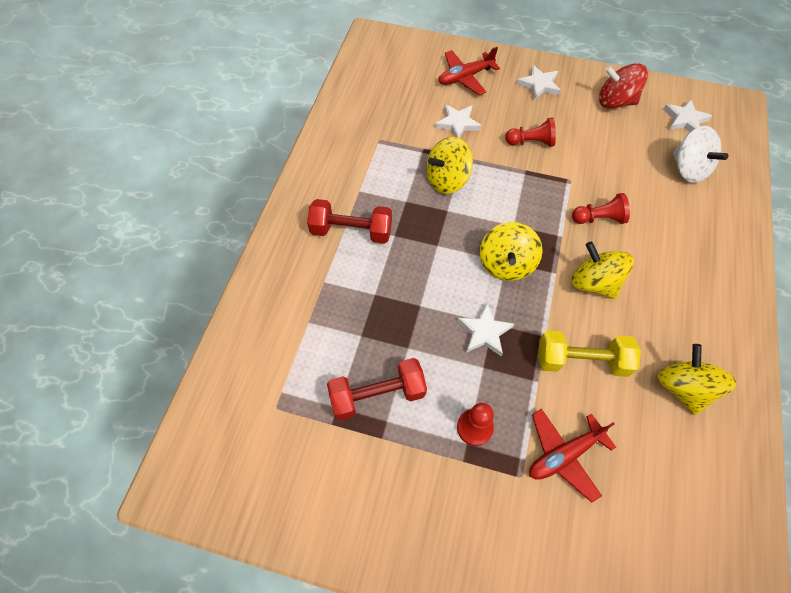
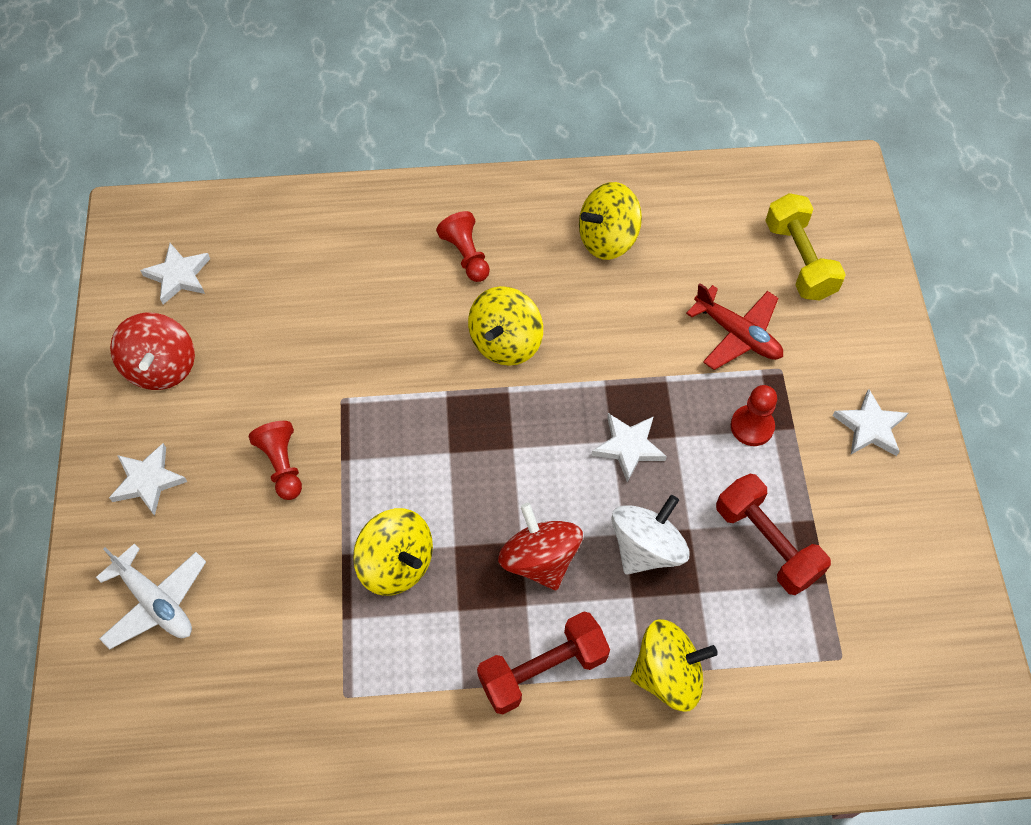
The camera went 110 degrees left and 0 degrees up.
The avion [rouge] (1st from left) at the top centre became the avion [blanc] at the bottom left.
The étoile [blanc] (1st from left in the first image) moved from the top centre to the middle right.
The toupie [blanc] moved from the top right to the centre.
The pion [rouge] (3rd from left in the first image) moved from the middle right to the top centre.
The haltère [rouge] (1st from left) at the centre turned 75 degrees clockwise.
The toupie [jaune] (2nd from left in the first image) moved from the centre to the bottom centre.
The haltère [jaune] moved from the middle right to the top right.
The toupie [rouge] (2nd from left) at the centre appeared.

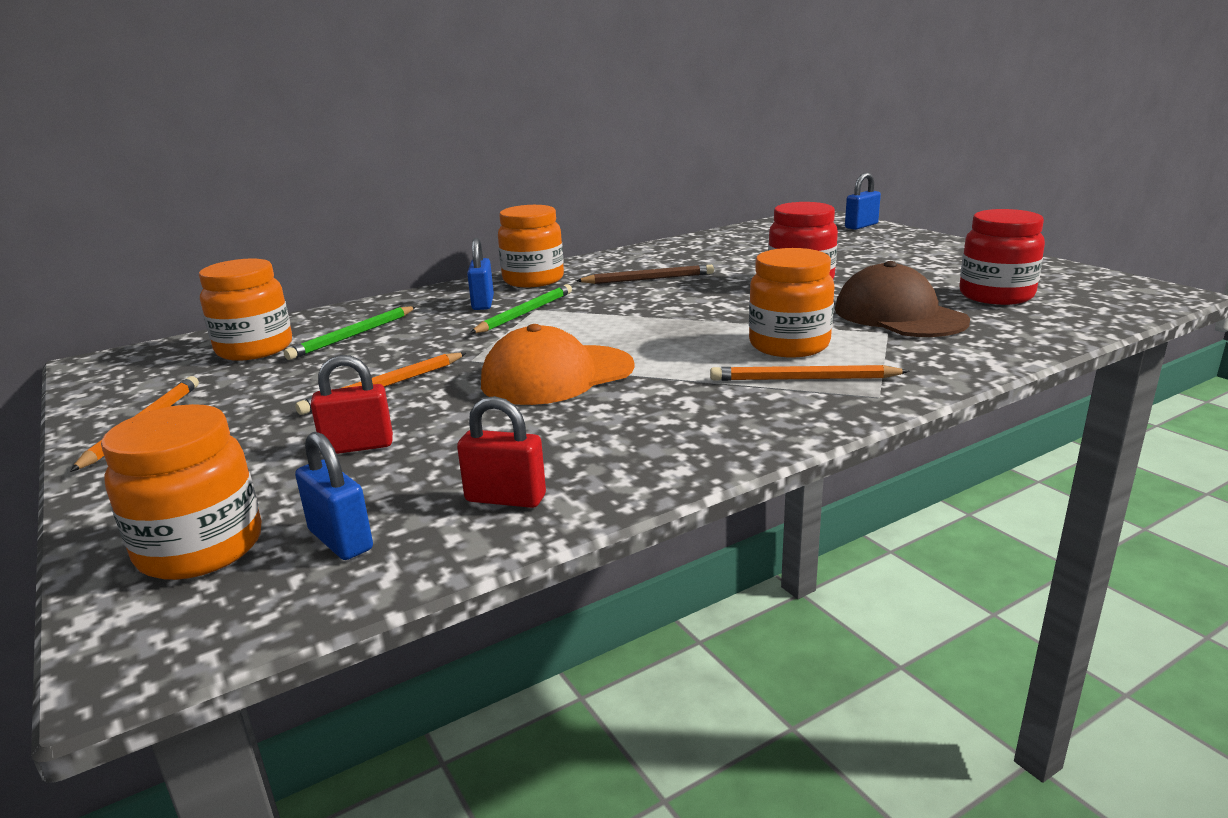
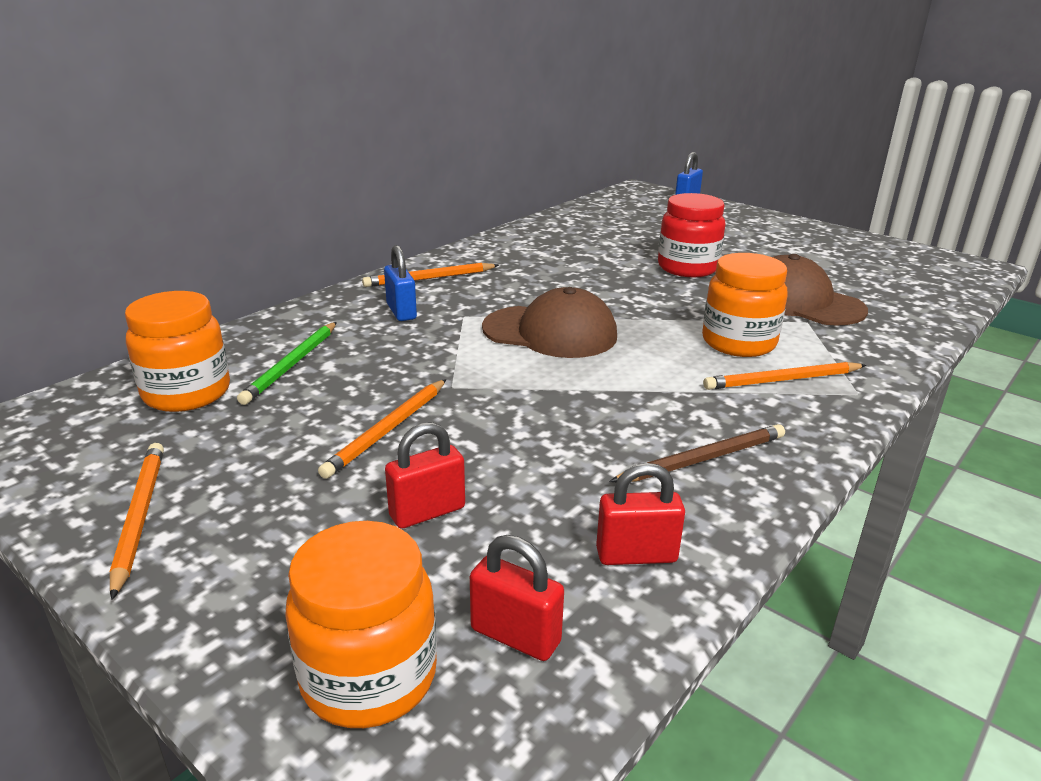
The camera went 20 degrees left and 5 degrees up.
The bocal [orange] (3rd from left) at the top centre was replaced by the crayon [orange] (3rd from left) at the centre.
The bocal [rouge] (2nd from left) at the top right disappeared.
The crayon [marron] moved from the centre to the middle right.
The crayon [vert] (2nd from left) at the centre disappeared.
The casquette [orange] at the centre disappeared.
The cadenas [bleu] (1st from left) at the middle left became the cadenas [rouge] (2nd from left) at the bottom centre.
The casquette [marron] (1st from left) at the centre appeared.

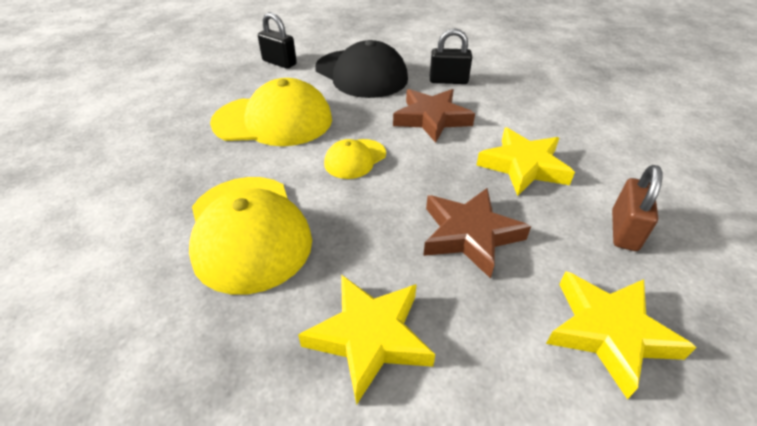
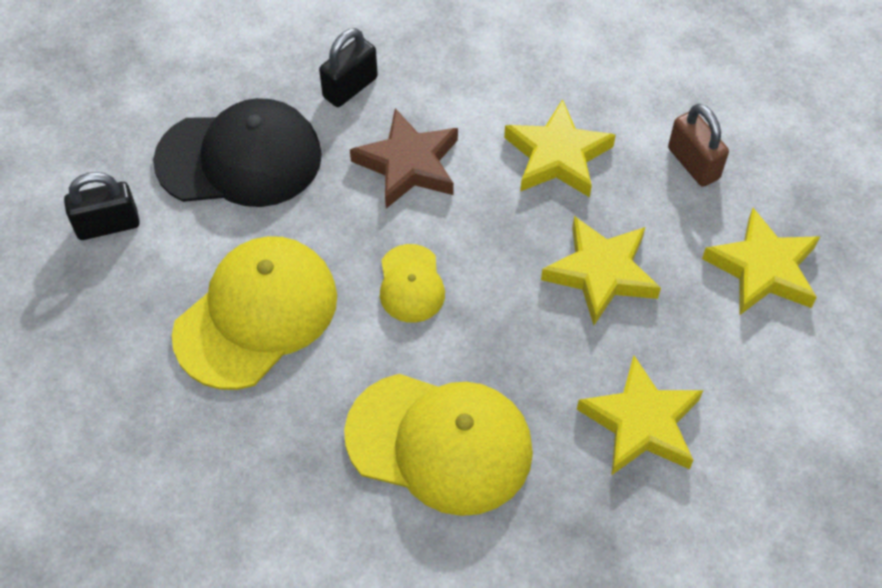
The camera went 50 degrees left and 15 degrees up.
The étoile [marron] (2nd from left) at the centre became the étoile [jaune] (2nd from left) at the middle right.

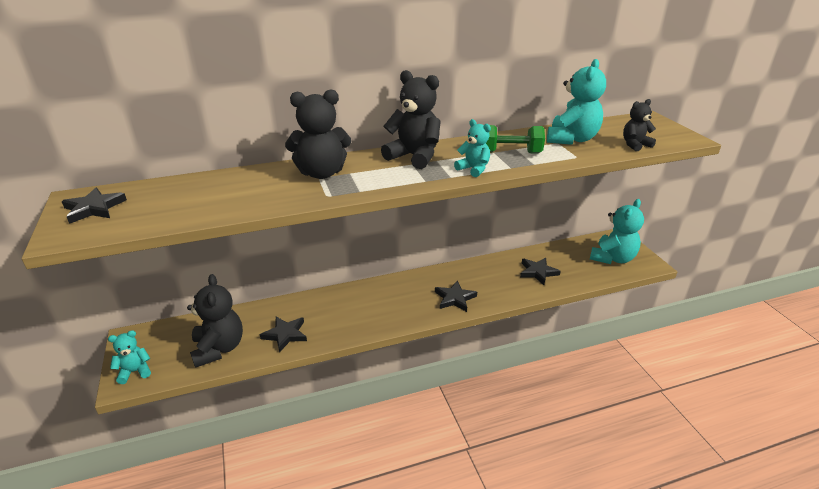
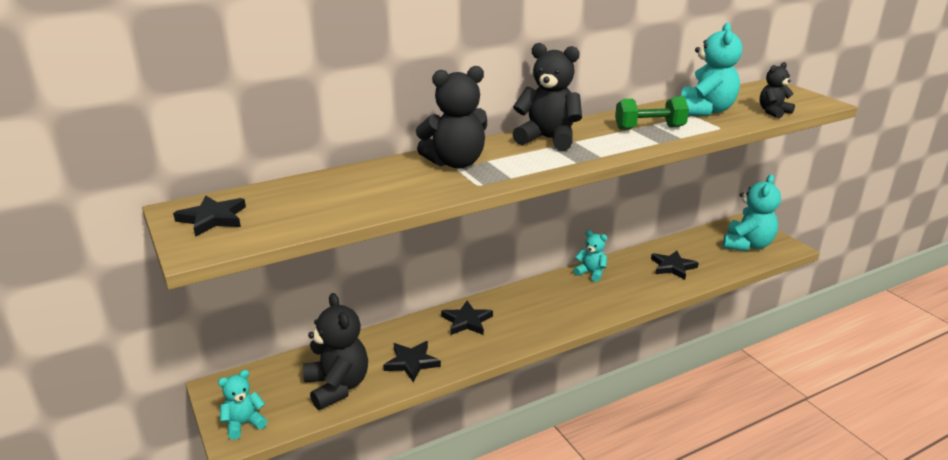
The camera went 10 degrees left and 5 degrees down.
The ours en peluche [turquoise] (2nd from left) moved from the top centre to the centre.
The étoile [noir] (3rd from left) moved from the centre to the bottom centre.

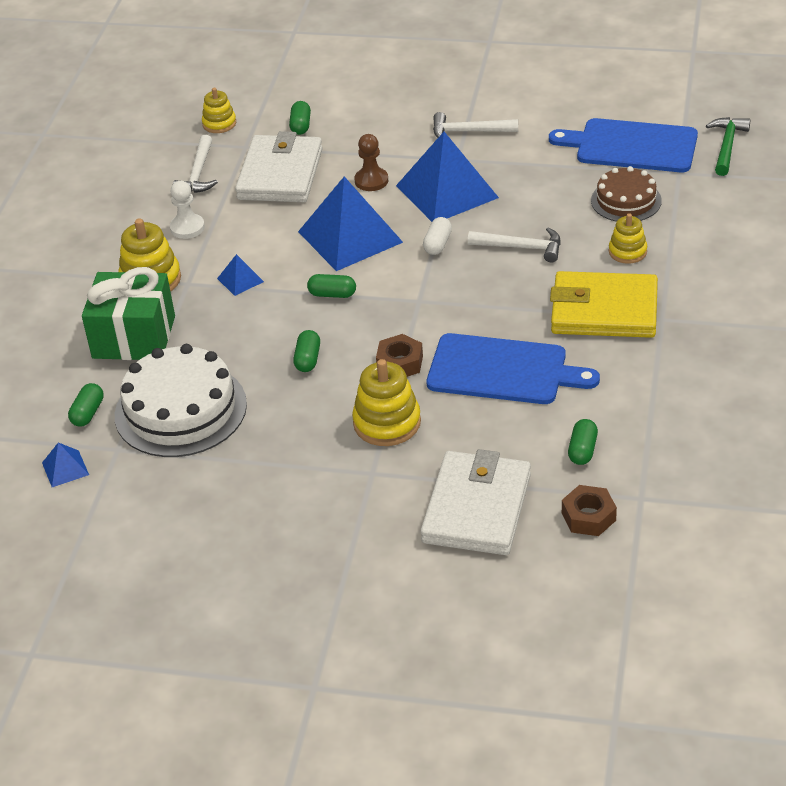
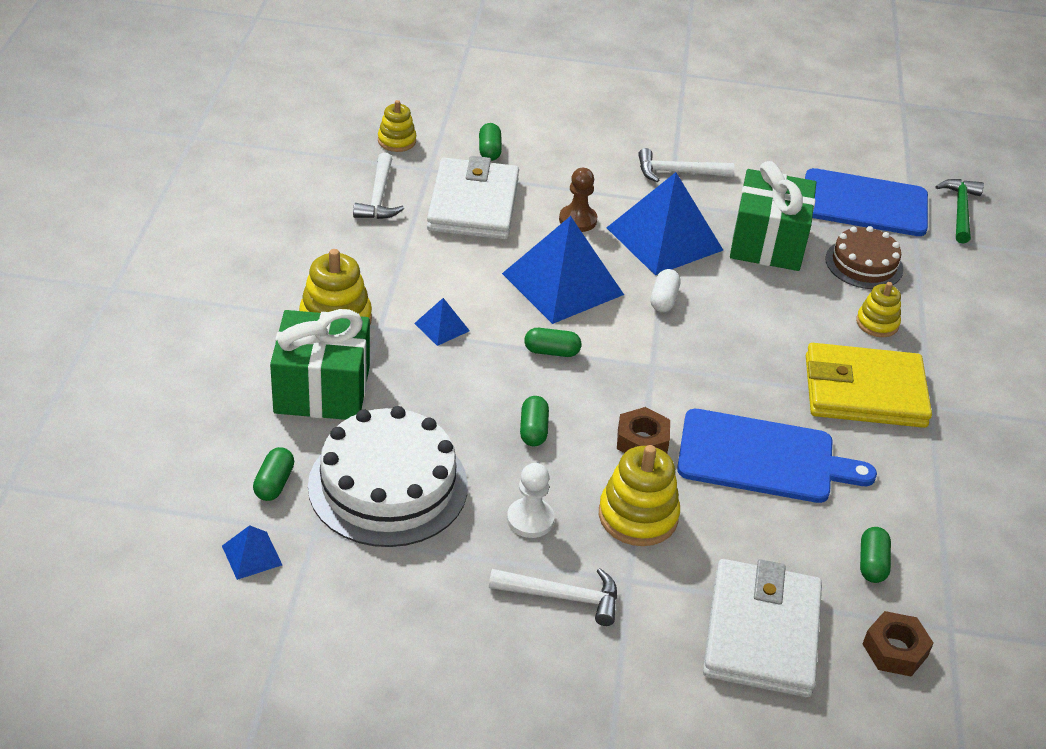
The camera went 10 degrees left and 0 degrees up.
The pion [blanc] moved from the top left to the bottom centre.
The marteau [blanc] (3rd from left in the first image) moved from the top centre to the bottom centre.
The cadeau [vert] (2nd from left) at the top right appeared.

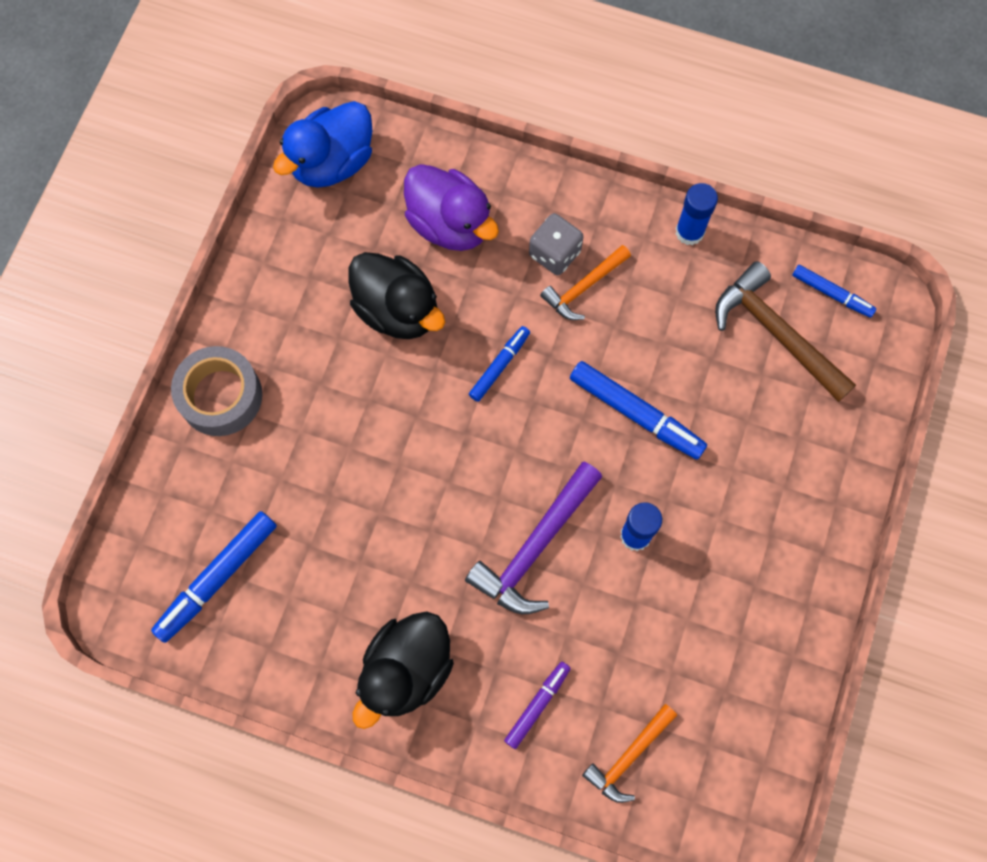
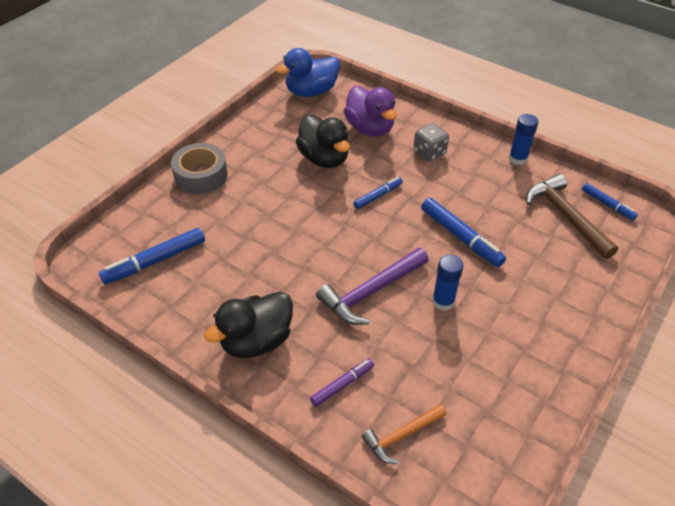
The camera went 15 degrees right and 25 degrees down.
The marteau [orange] (1st from left) at the top centre disappeared.

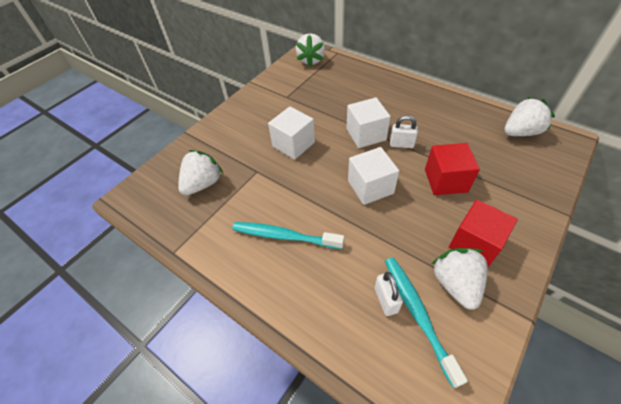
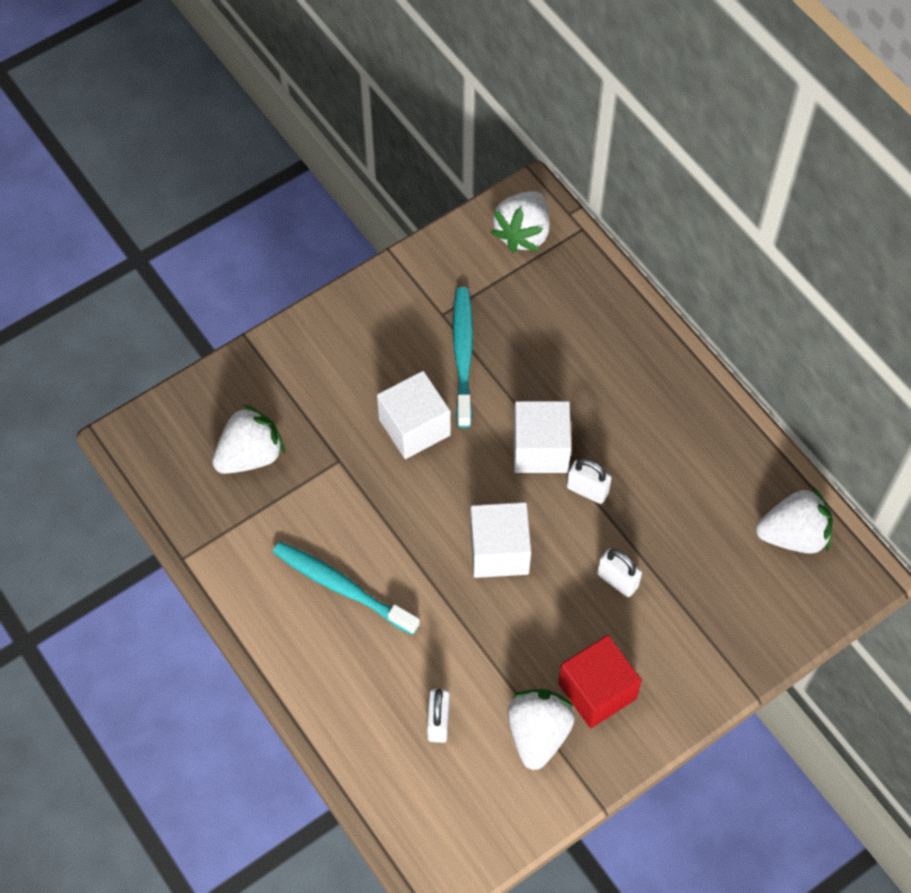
The camera went 15 degrees right and 10 degrees up.
The cube [rouge] (1st from left) at the middle right was replaced by the cadenas [blanc] (3rd from left) at the middle right.
The brosse à dents [turquoise] (2nd from left) moved from the bottom right to the centre.

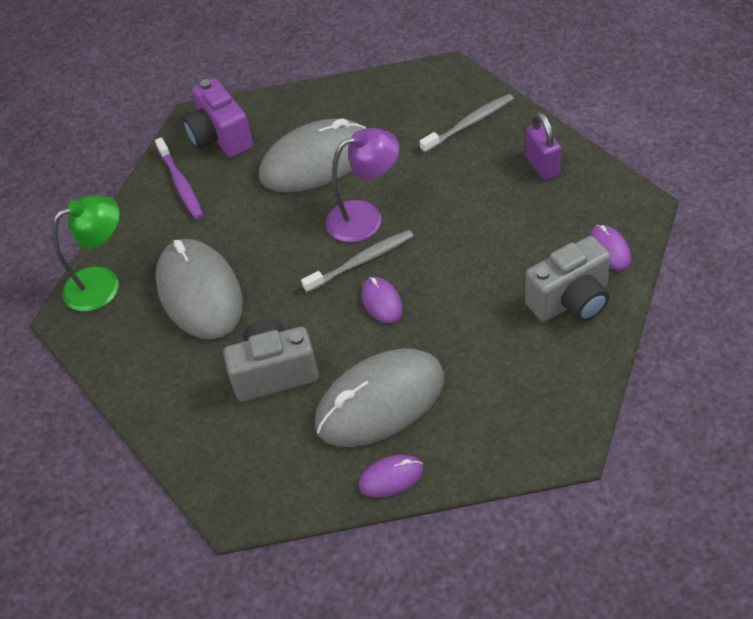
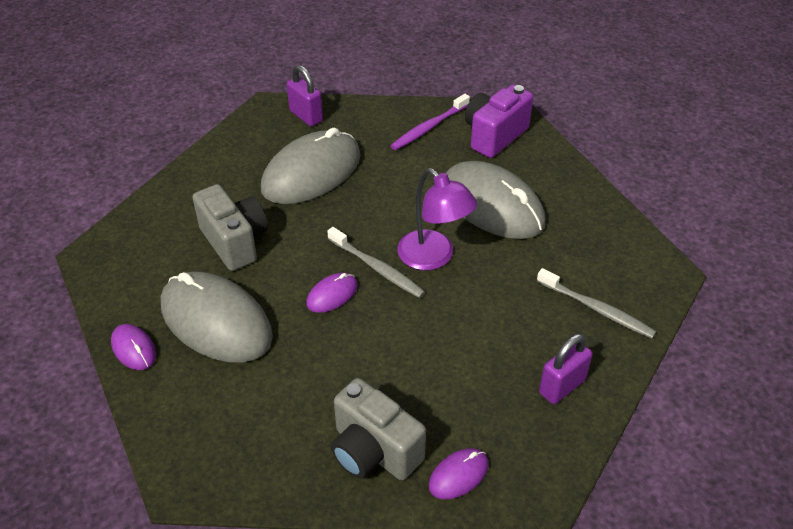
The camera went 65 degrees right and 5 degrees down.
The lampe [vert] at the middle left was replaced by the cadenas [violet] (1st from left) at the top centre.

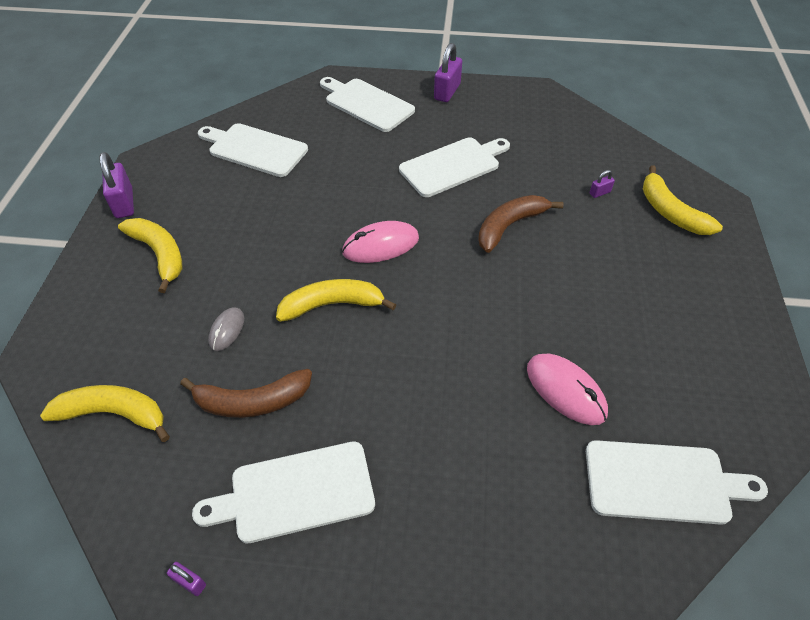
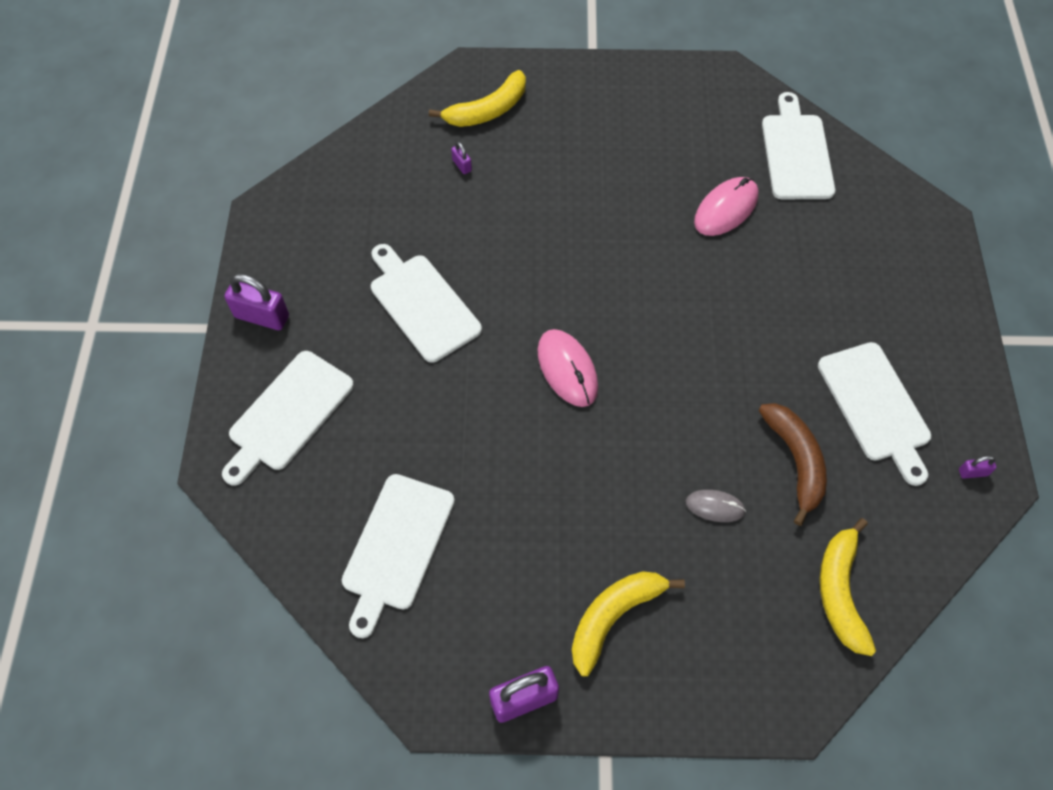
The camera went 95 degrees left and 10 degrees up.
The banane [marron] (2nd from left) at the centre disappeared.
The banane [jaune] (3rd from left) at the centre disappeared.
The cadenas [violet] (2nd from left in the first image) at the bottom left turned 60 degrees clockwise.

